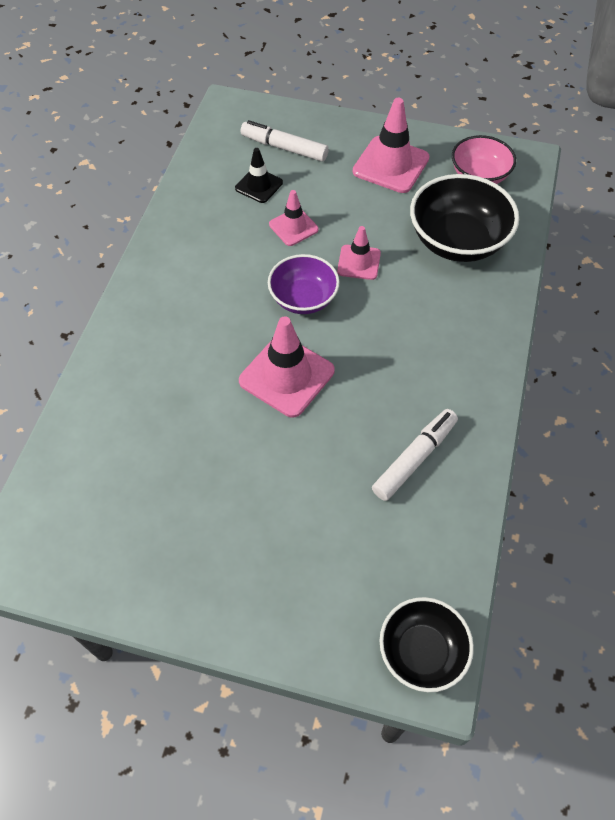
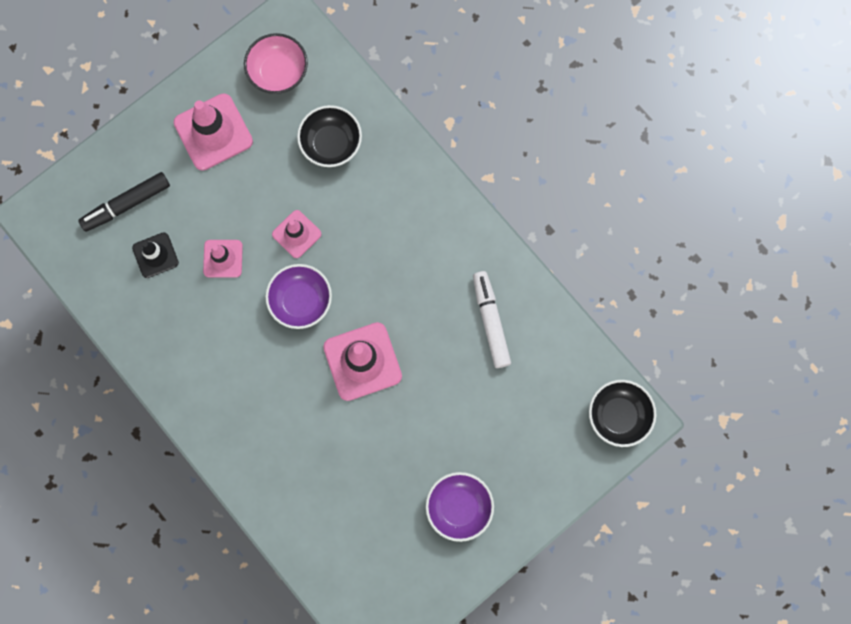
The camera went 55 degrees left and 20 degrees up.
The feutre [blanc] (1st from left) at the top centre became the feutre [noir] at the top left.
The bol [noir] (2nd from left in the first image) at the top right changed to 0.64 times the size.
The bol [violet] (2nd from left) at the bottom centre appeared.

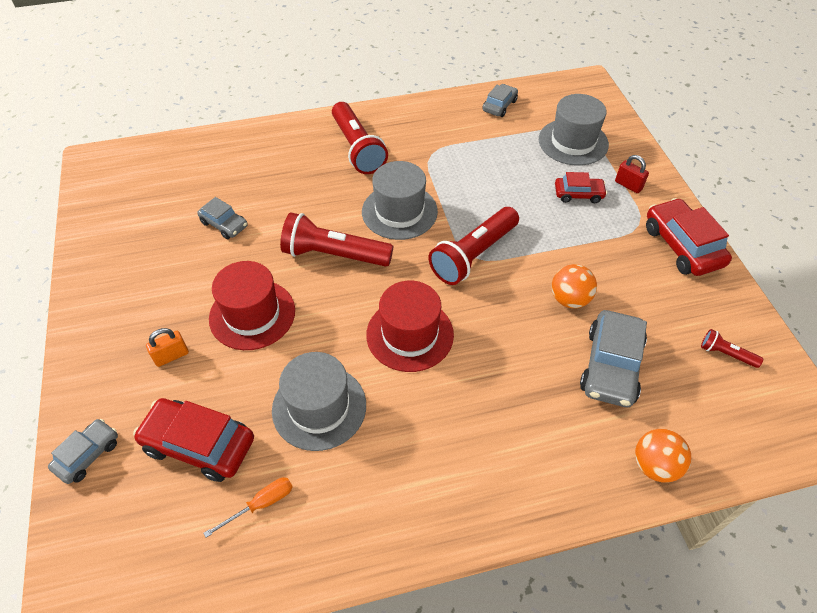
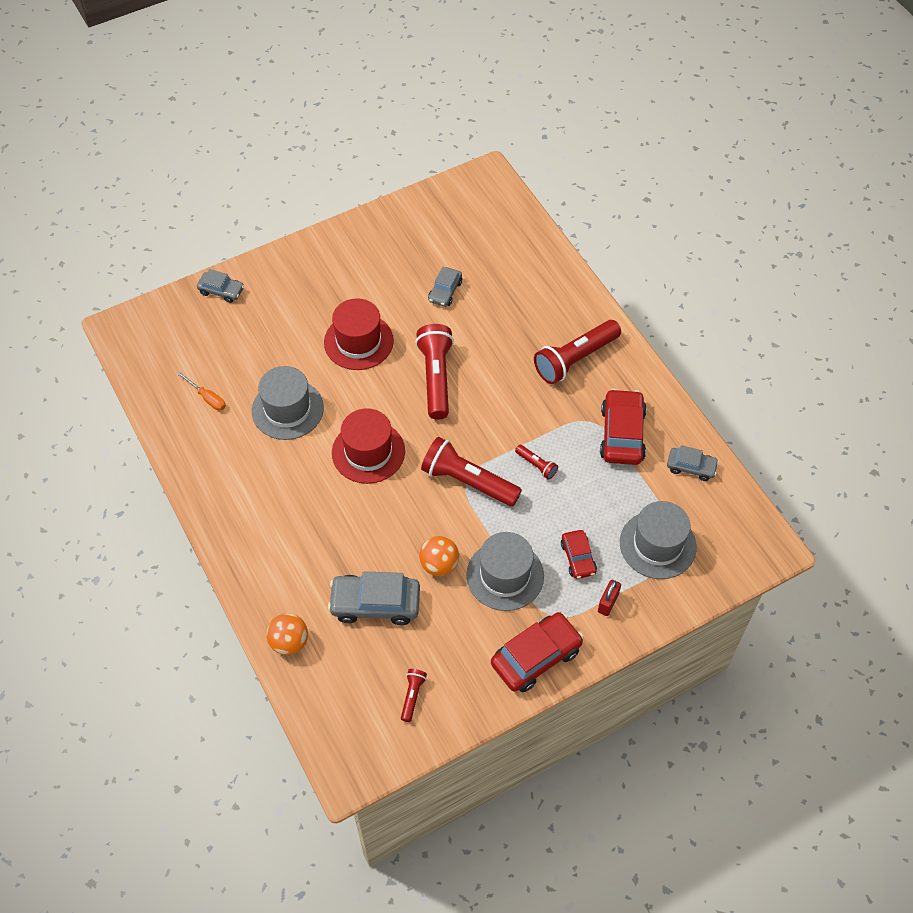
The camera went 75 degrees right and 5 degrees up.
The chapeau [gris] (2nd from left) moved from the top centre to the centre.
The cadenas [orange] at the middle left disappeared.
The voiture [rouge] (1st from left in the first image) moved from the bottom left to the middle right.
The lampe de poche [rouge] (4th from left) at the centre appeared.

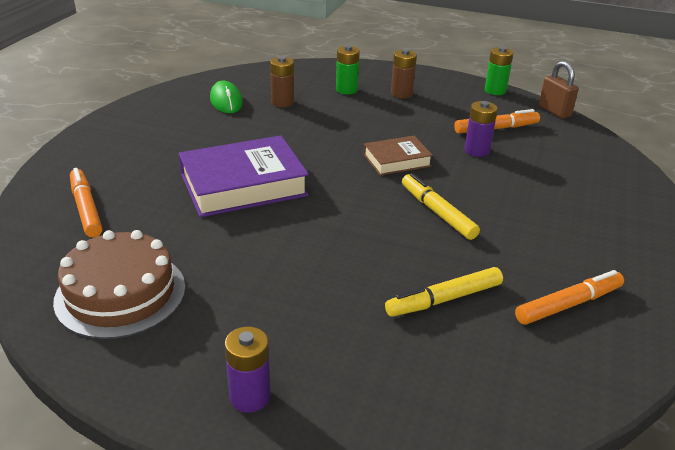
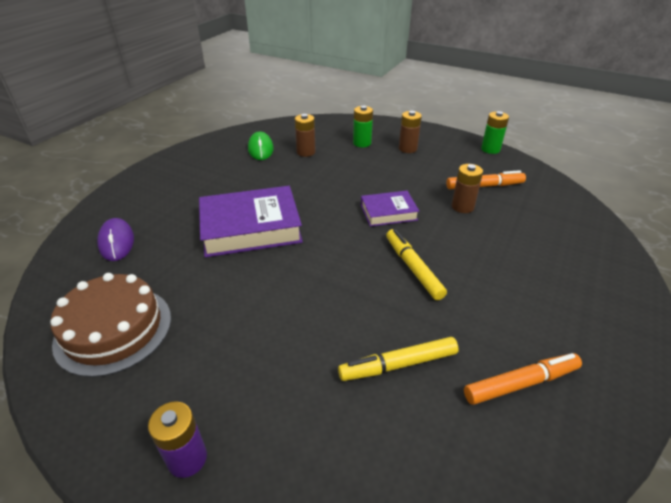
The camera went 10 degrees right and 5 degrees up.
The cadenas [marron] at the top right disappeared.
The pile [violet] (2nd from left) at the top right became the pile [marron] (3rd from left) at the middle right.
The livre [marron] at the centre became the livre [violet] (2nd from left) at the centre.
The feutre [orange] (1st from left) at the middle left was replaced by the souris [violet] at the middle left.

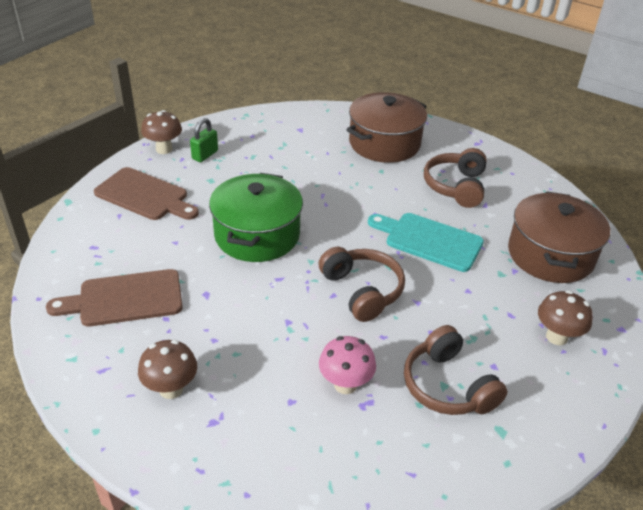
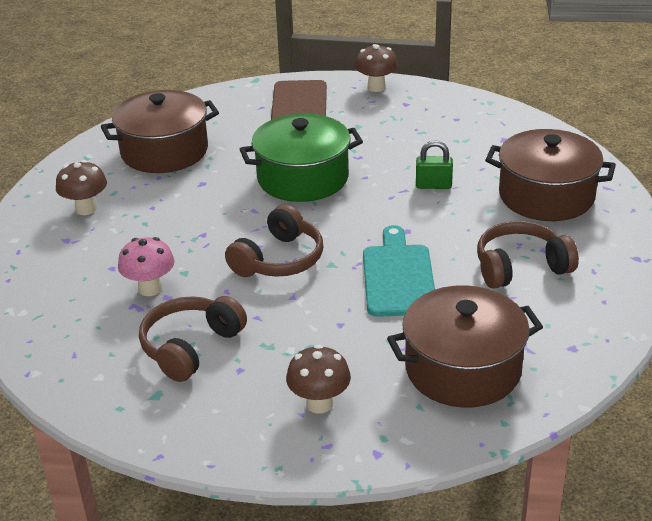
The camera went 65 degrees right and 5 degrees down.
The cadenas [vert] moved from the top left to the top centre.
The planche à découper [marron] (1st from left) at the middle left was replaced by the marmite [marron] (1st from left) at the top left.

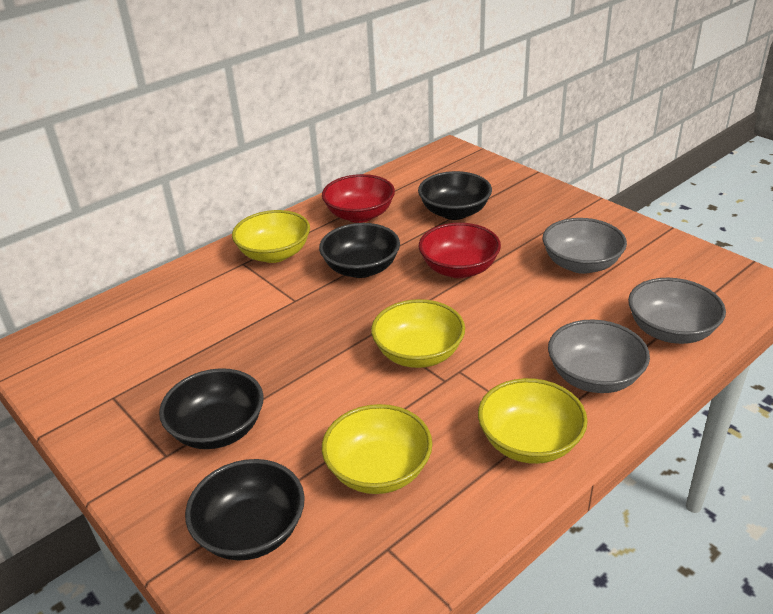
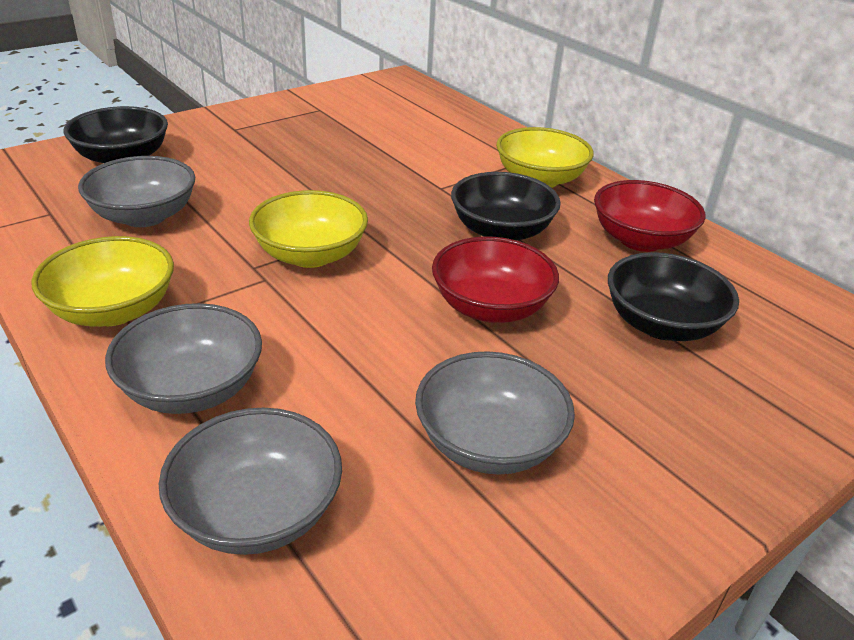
The camera went 90 degrees right and 0 degrees up.
The bol [noir] (1st from left) at the middle left disappeared.
The bol [jaune] (2nd from left) at the bottom centre became the bol [gris] (1st from left) at the top left.

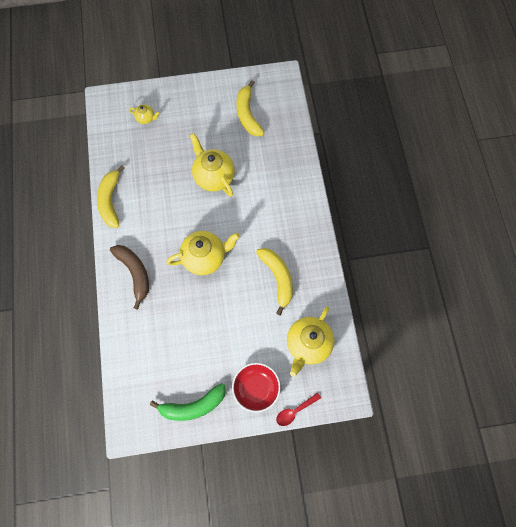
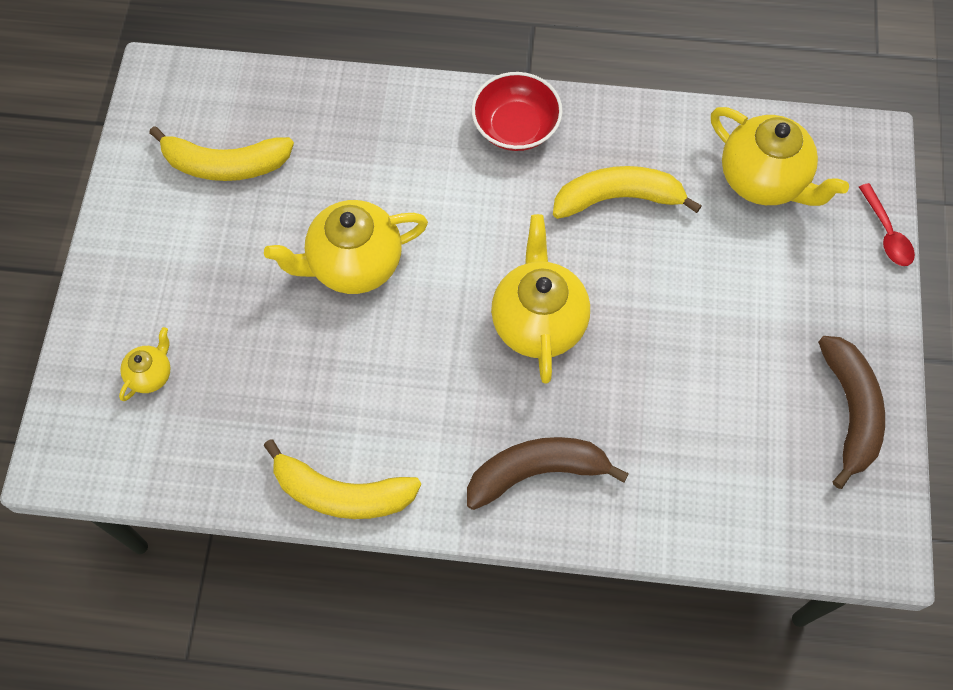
The camera went 75 degrees left and 5 degrees down.
The bol [rouge] moved from the bottom centre to the top centre.
The banane [vert] at the bottom centre became the banane [marron] (2nd from left) at the middle right.

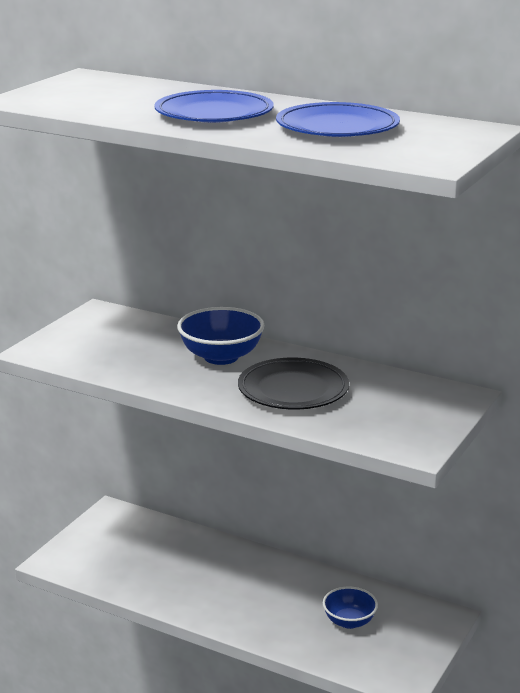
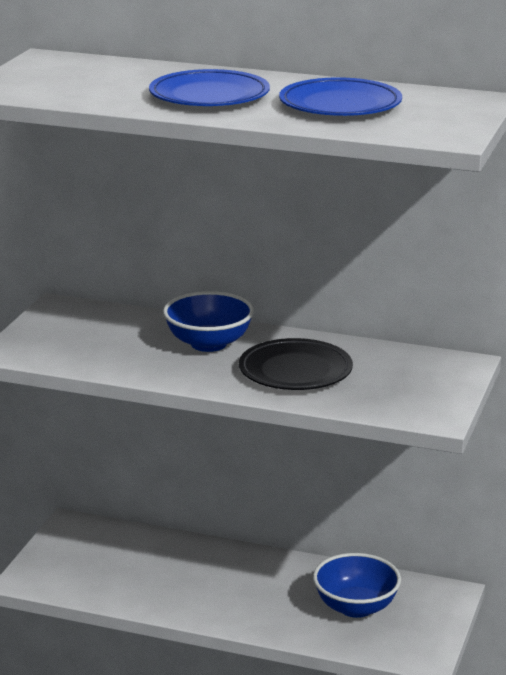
The camera went 10 degrees left and 0 degrees up.
The bol [bleu] (2nd from left) at the bottom right changed to 1.54 times the size.

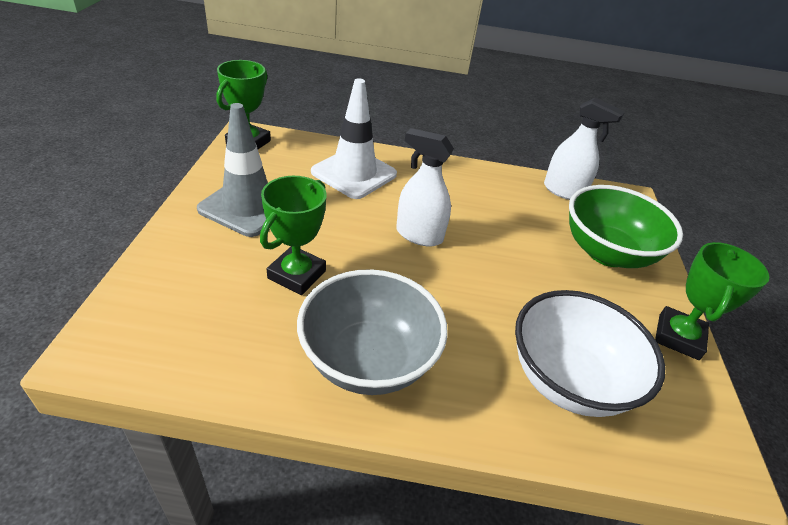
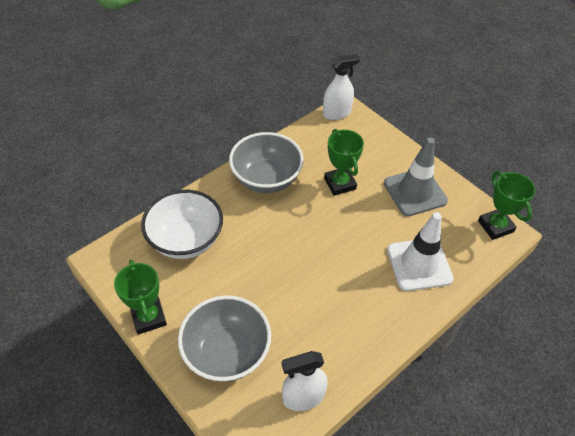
The camera went 135 degrees right and 10 degrees up.
The vaporisateur [blanc] (1st from left in the first image) moved from the centre to the top centre.
The bol [vert] at the middle right became the bol [gris] (1st from left) at the bottom centre.

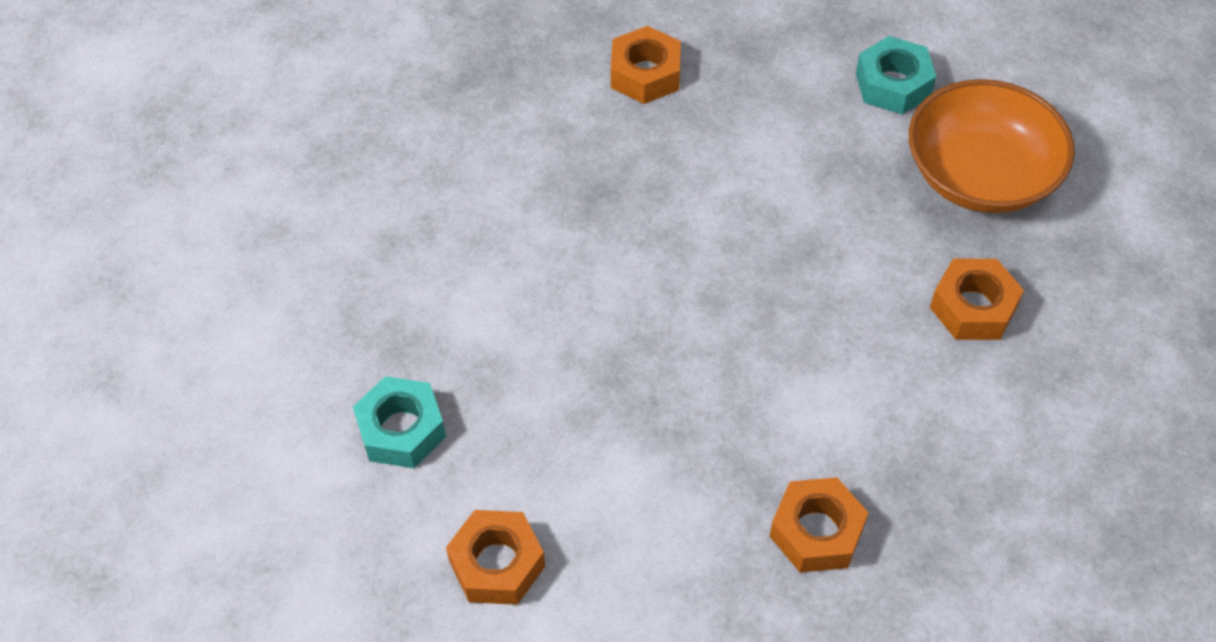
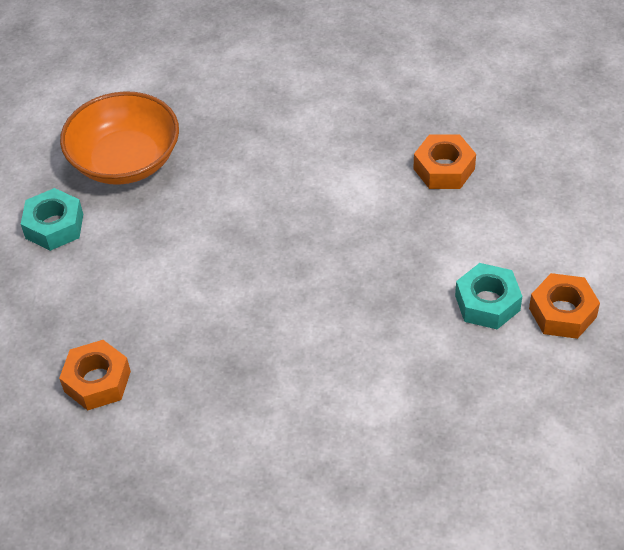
The camera went 110 degrees left and 5 degrees down.
The écrou [orange] (4th from left) at the middle right disappeared.
The écrou [turquoise] (1st from left in the first image) moved from the middle left to the middle right.

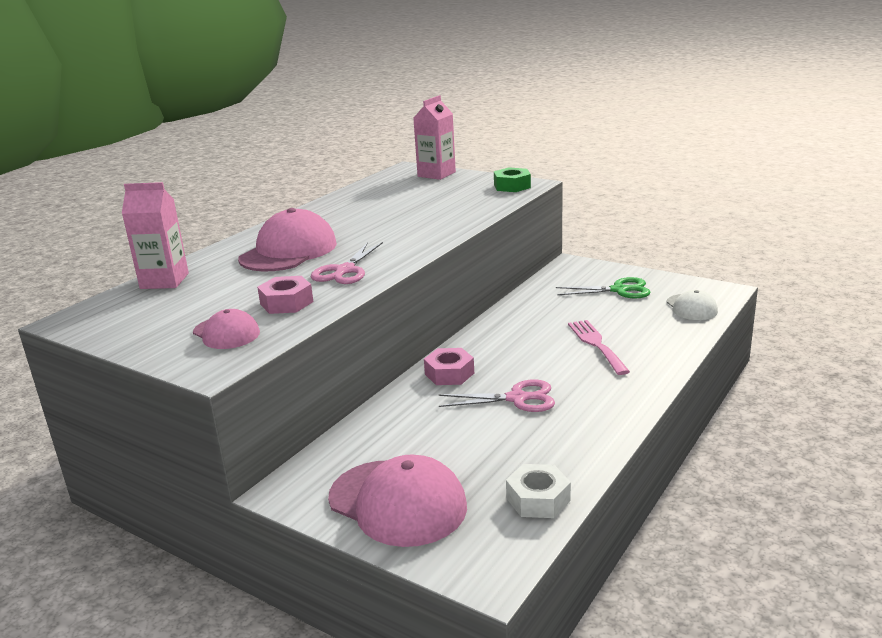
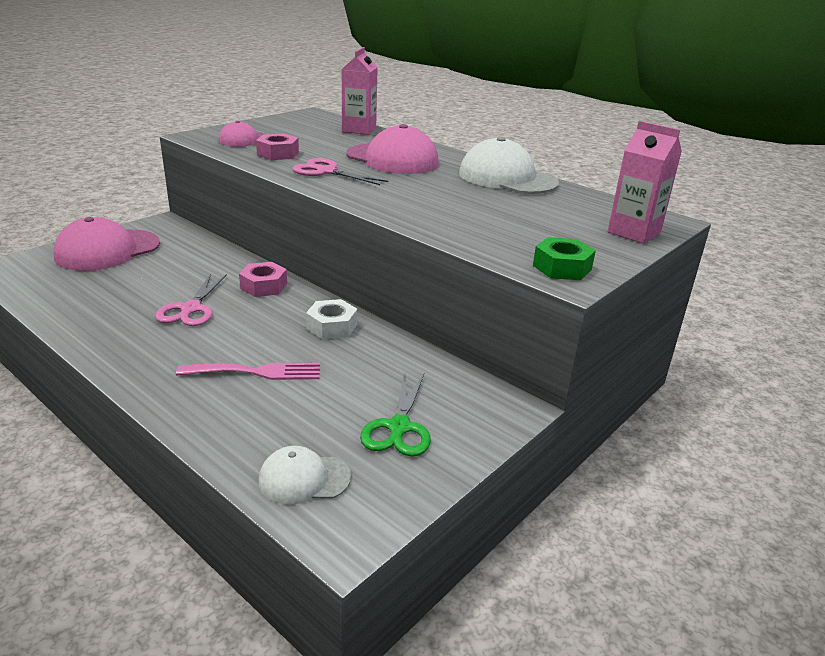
The camera went 95 degrees right and 5 degrees up.
The écrou [blanc] moved from the bottom centre to the centre.
The casquette [blanc] (2nd from left) at the top centre appeared.

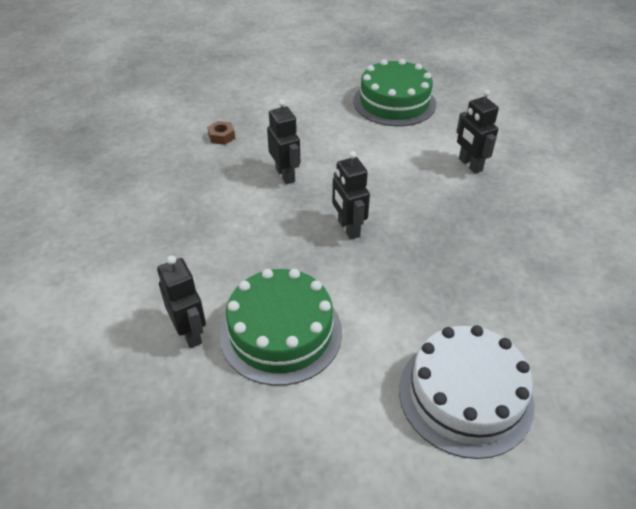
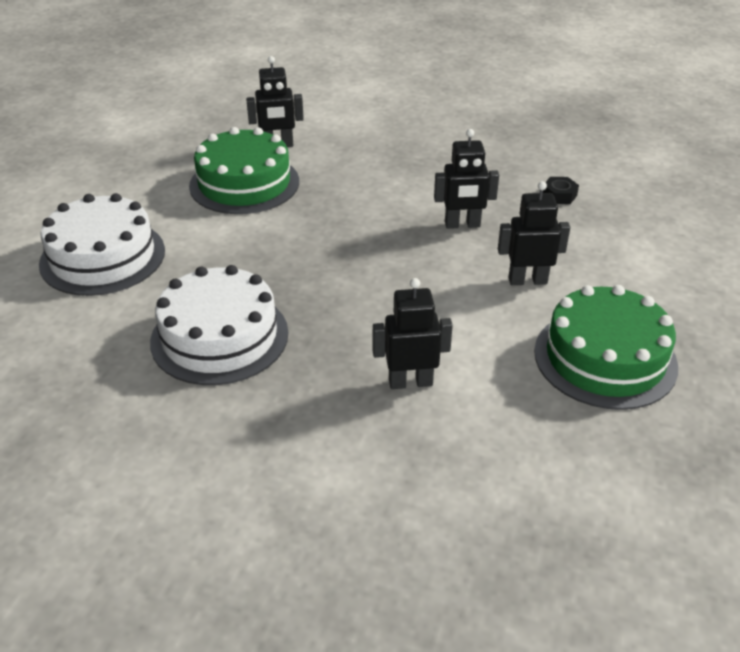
The camera went 110 degrees right and 5 degrees down.
The écrou [marron] at the top centre became the écrou [noir] at the top right.
The robot [noir] (3rd from left in the first image) moved from the centre to the middle right.
The gâteau [blanc] (2nd from left) at the middle left appeared.

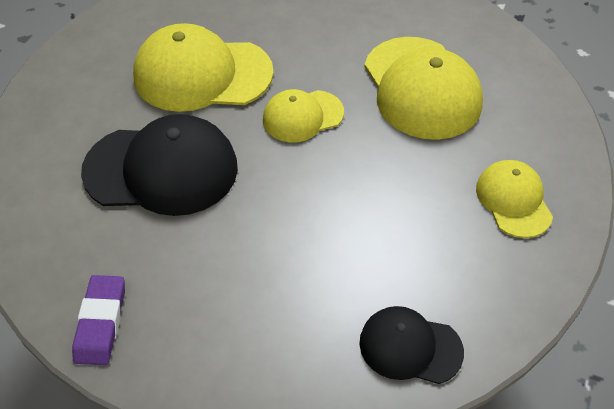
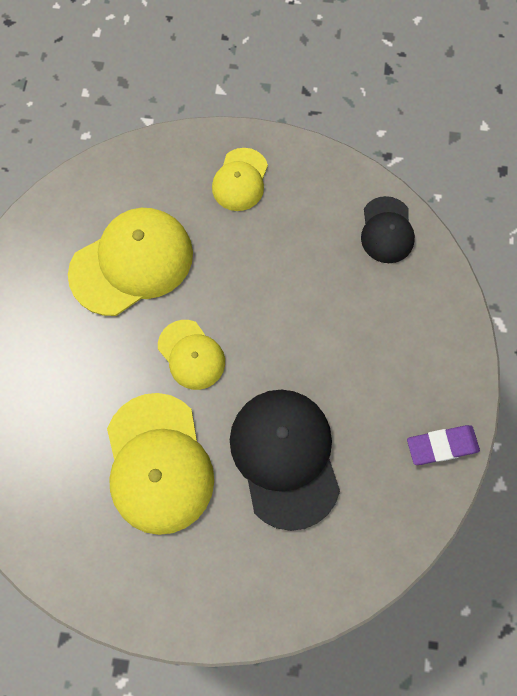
The camera went 105 degrees left and 20 degrees up.
The casquette [jaune] (4th from left) at the middle right turned 45 degrees counterclockwise.

